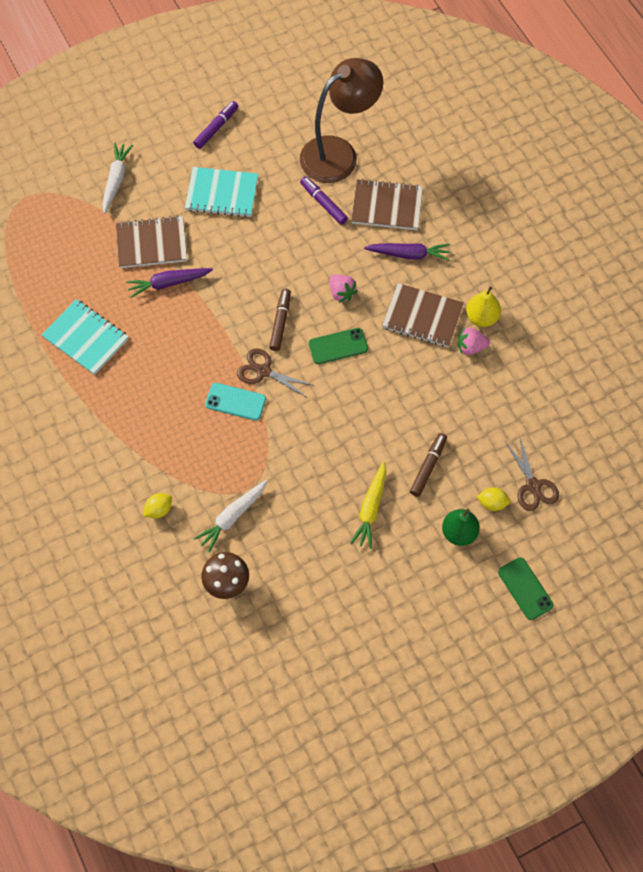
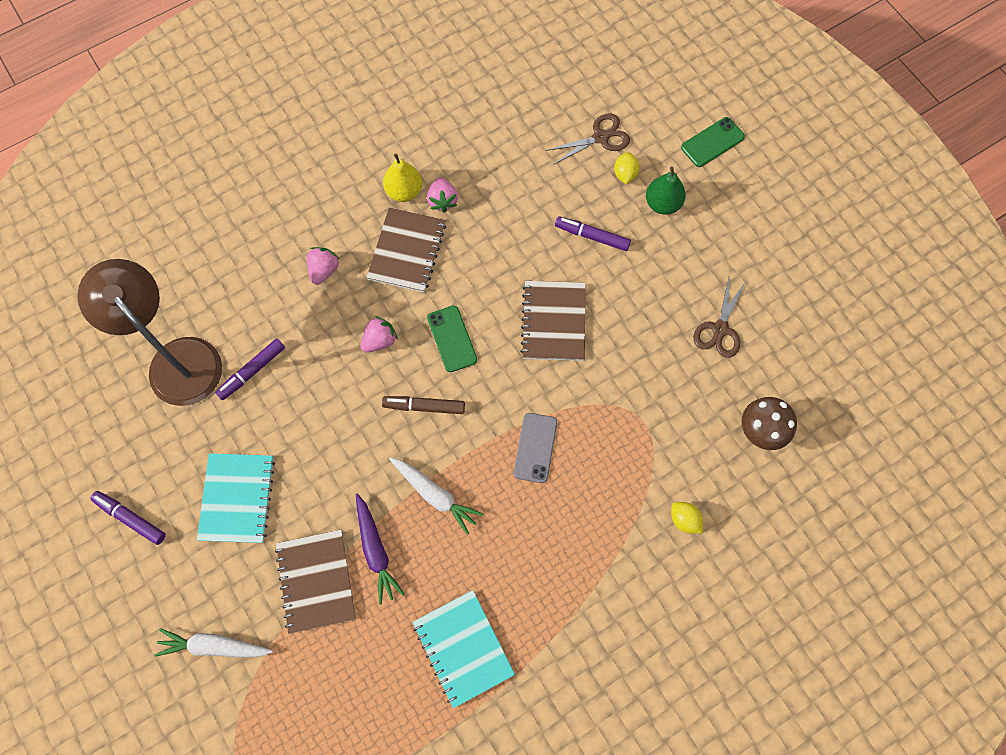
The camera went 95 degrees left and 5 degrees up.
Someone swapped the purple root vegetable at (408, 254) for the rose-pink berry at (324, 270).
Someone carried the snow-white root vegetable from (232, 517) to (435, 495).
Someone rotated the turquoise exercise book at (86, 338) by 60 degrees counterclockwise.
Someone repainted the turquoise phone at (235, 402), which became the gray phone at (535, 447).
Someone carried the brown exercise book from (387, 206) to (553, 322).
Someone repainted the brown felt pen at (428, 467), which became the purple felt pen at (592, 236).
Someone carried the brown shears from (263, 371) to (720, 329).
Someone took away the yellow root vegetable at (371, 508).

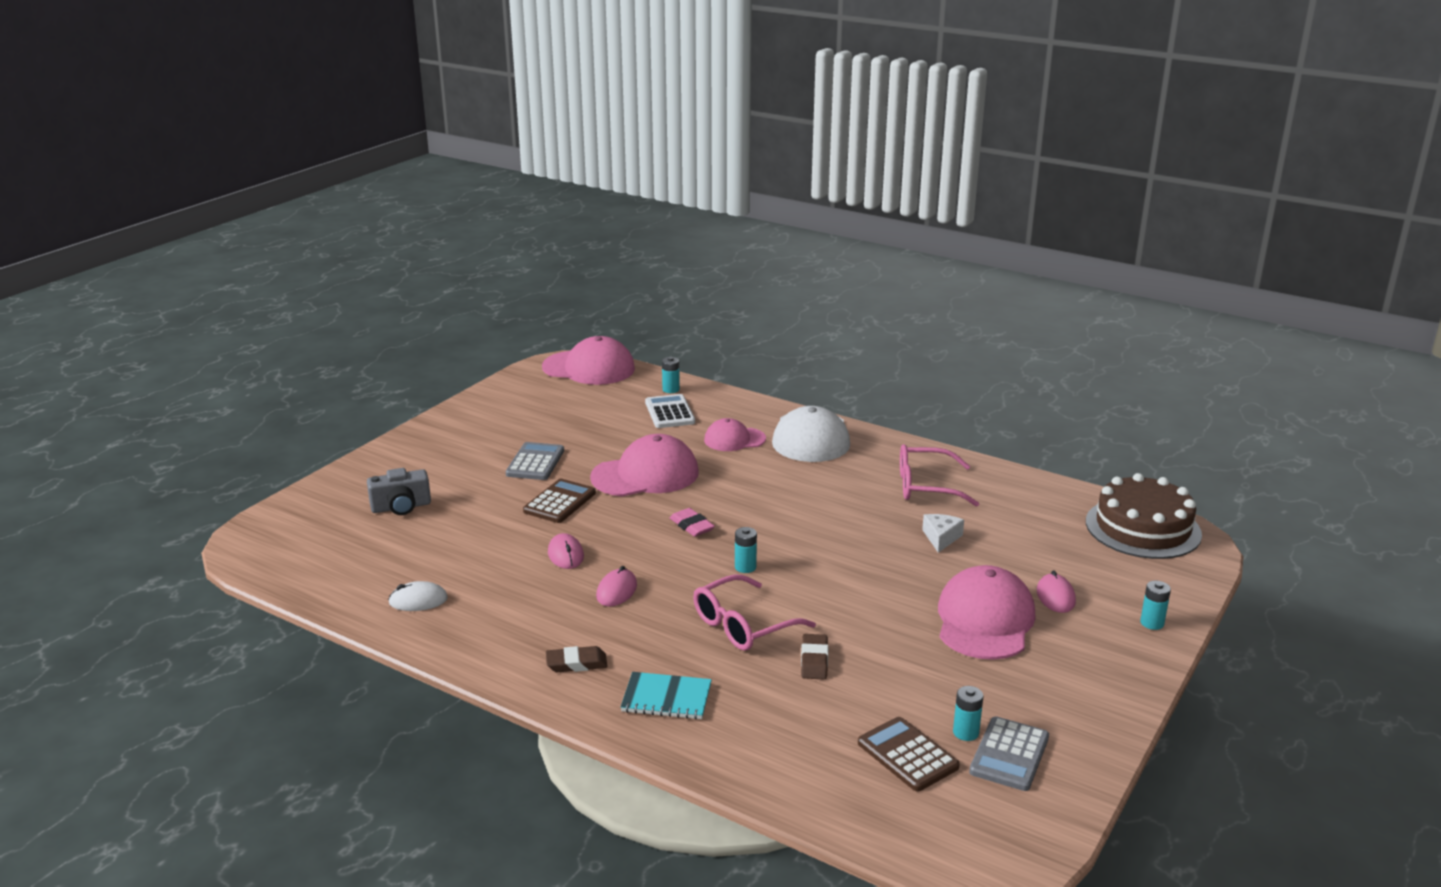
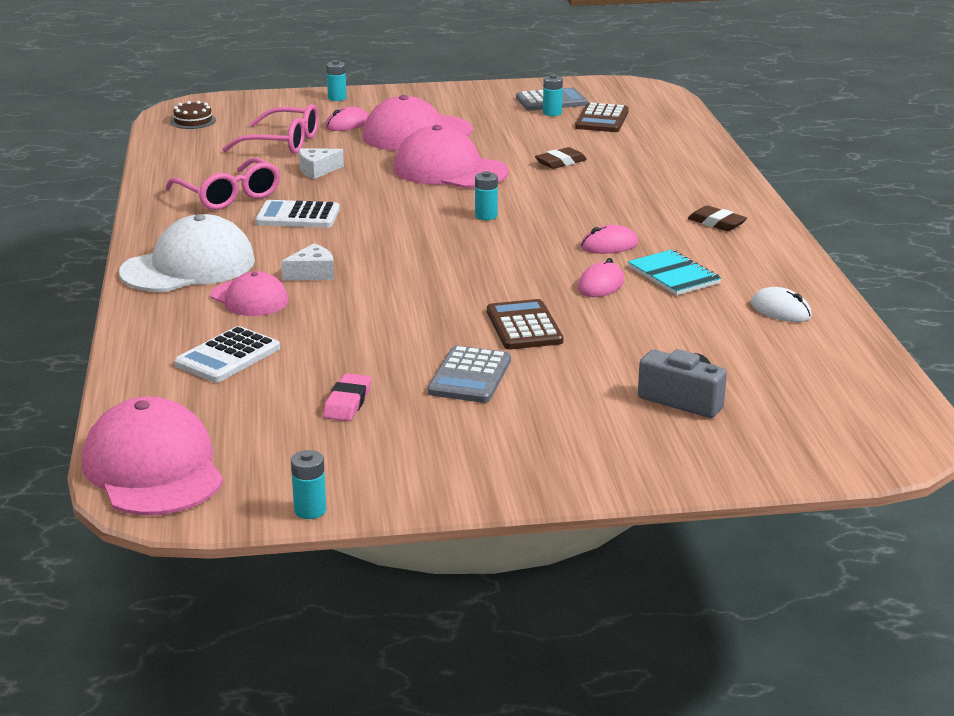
The camera went 130 degrees left and 0 degrees up.
Someone scaled the brown cake at (1143, 528) by 0.43.
Someone carried the rose-pink glasses from (743, 625) to (283, 143).
Someone put down the snow-white pocket calculator at (298, 216).
Someone put down the snow-white cheese at (312, 273).
Someone carried the turquoise power cell from (671, 389) to (310, 510).
Someone carried the rose-pink gum eraser from (692, 526) to (347, 402).
Someone carried the rose-pink baseball cap from (645, 475) to (450, 170).
Someone rotated the gray pocket calculator at (535, 462) by 45 degrees counterclockwise.
Someone rotated the brown pocket calculator at (559, 502) by 90 degrees clockwise.
Someone carried the turquoise exercise book from (666, 698) to (673, 275).

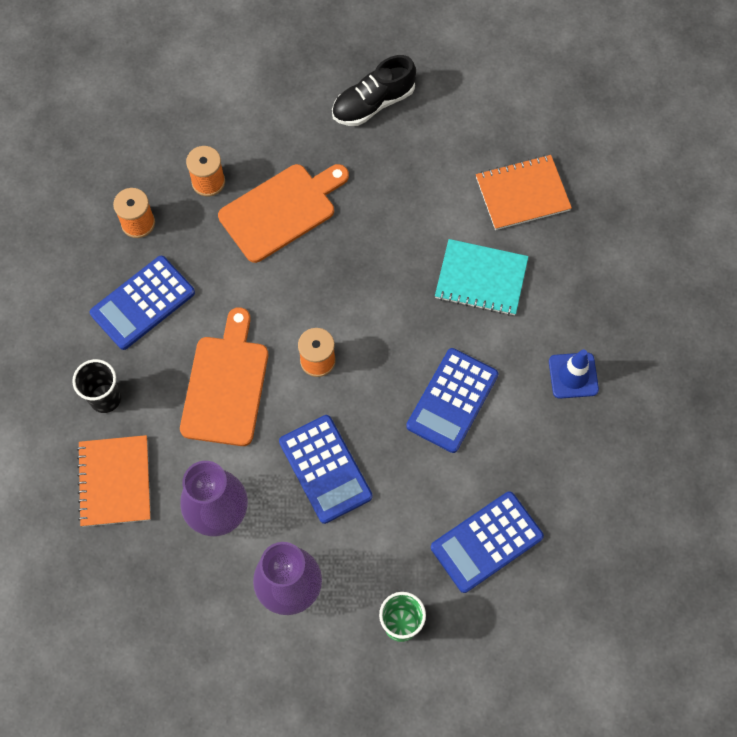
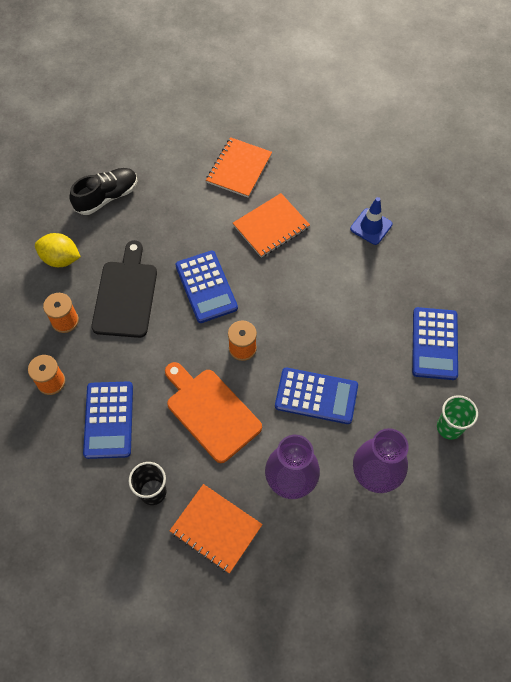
The camera went 50 degrees left and 5 degrees down.
Someone put down the yellow toy lemon at (61, 259).
Someone rotated the jet-black lace-up shoe at (373, 103) by 135 degrees counterclockwise.
Someone repainted the orange cutting board at (282, 210), which became the jet-black cutting board at (126, 295).
Someone carried the blue pocket calculator from (452, 400) to (206, 287).
Someone repainted the turquoise exercise book at (481, 278), which became the orange exercise book at (271, 226).

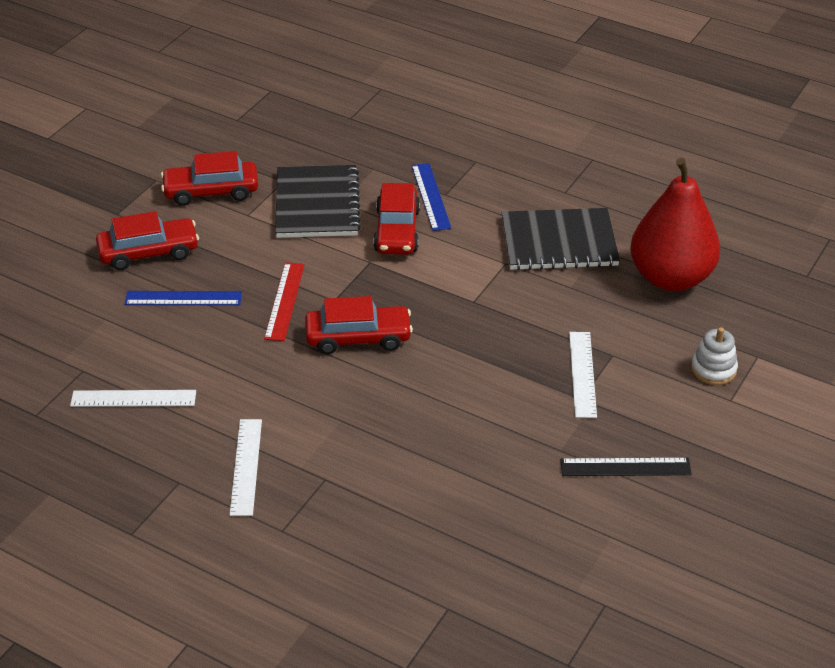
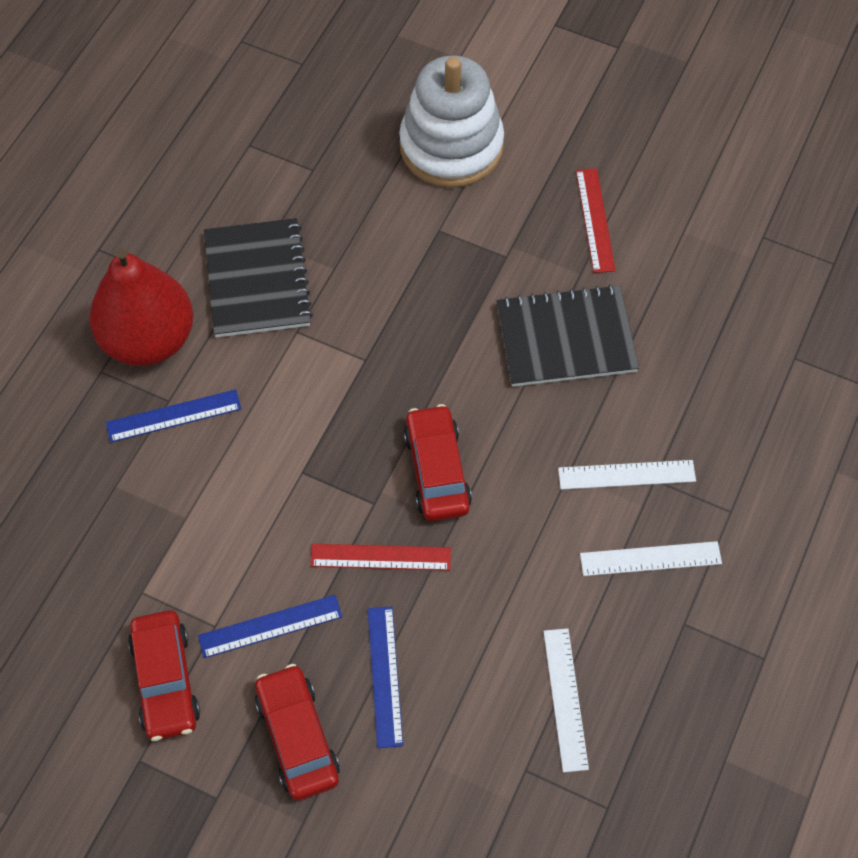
The camera went 95 degrees left and 20 degrees up.
Someone carried the crimson pear from (670, 277) to (148, 339).
Someone put down the blue straightedge at (270, 626).
Someone scaled the snow-white ring stacker at (713, 369) by 2.28.
Someone carried the jet-black exercise book from (317, 204) to (566, 338).
Someone carried the snow-white straightedge from (582, 374) to (626, 474).
Someone repainted the jet-black straightedge at (625, 467), which became the crimson straightedge at (595, 220).
Someone took away the crimson car at (397, 231).

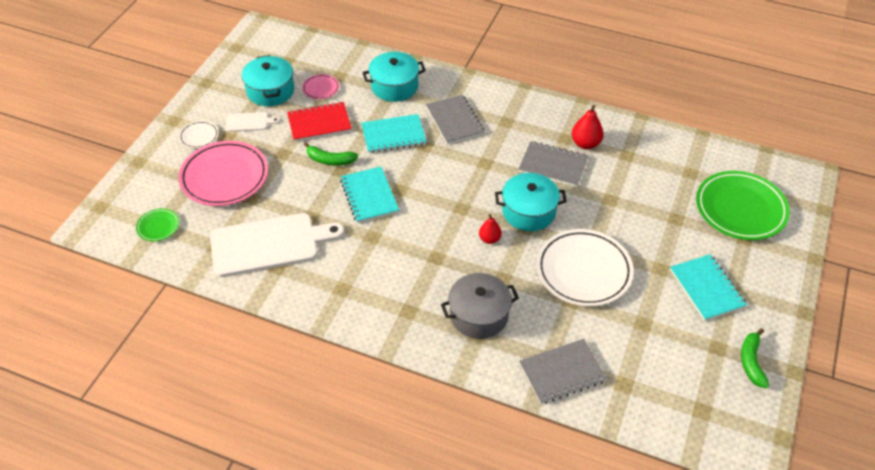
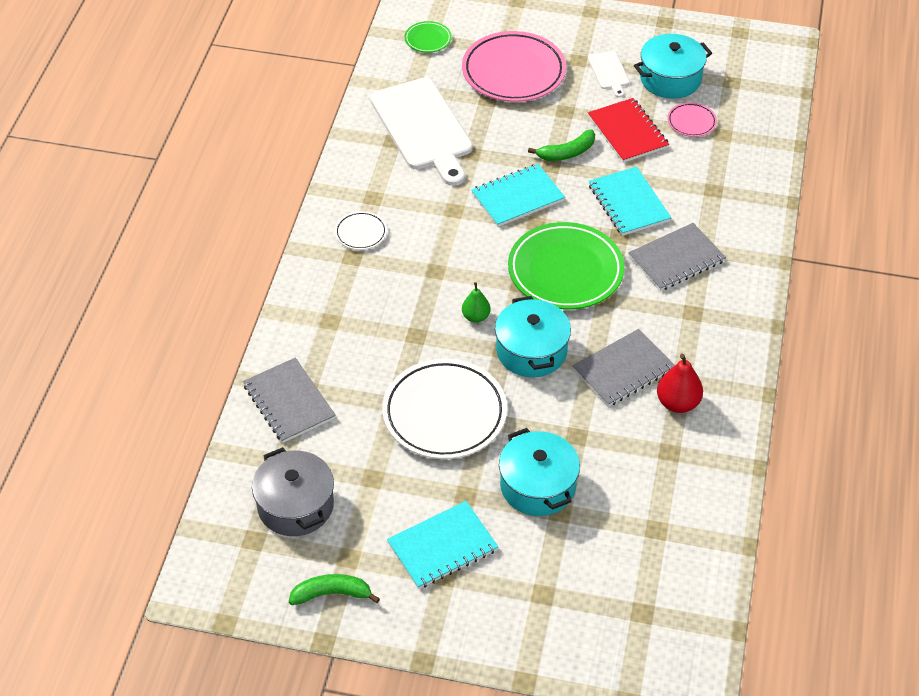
The camera went 80 degrees right and 0 degrees up.
Someone carried the gray stockpot from (479, 315) to (295, 505).
Someone carried the snow-white plate from (199, 136) to (361, 233).
Someone repainted the crimson pear at (489, 239), which became the emerald pear at (476, 317).
Someone carried the turquoise stockpot from (394, 86) to (537, 486).
Someone carried the emerald plate from (740, 209) to (565, 271).
Someone rotated the emerald banana fruit at (330, 160) by 120 degrees counterclockwise.
Someone rotated the gray exercise book at (553, 165) by 45 degrees clockwise.

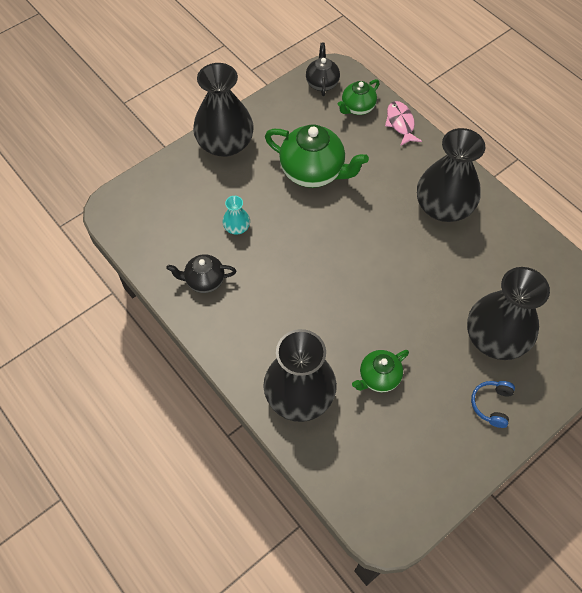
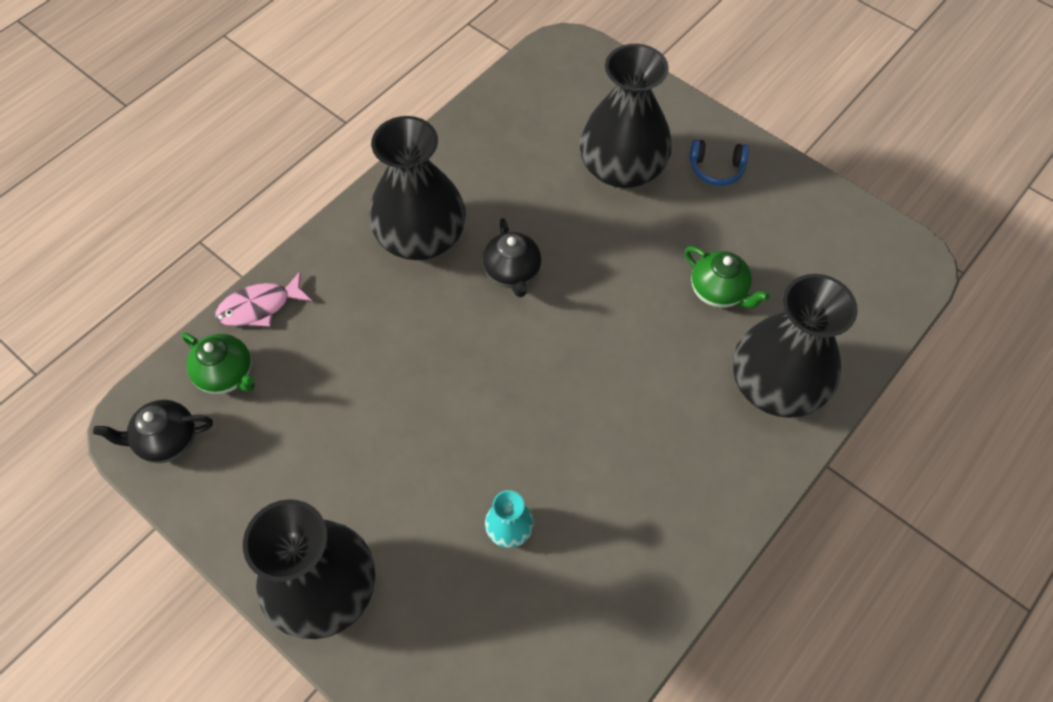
The camera went 100 degrees left and 0 degrees up.
Someone carried the jet-black teapot from (204, 281) to (512, 273).
Someone took away the emerald teapot at (313, 172).

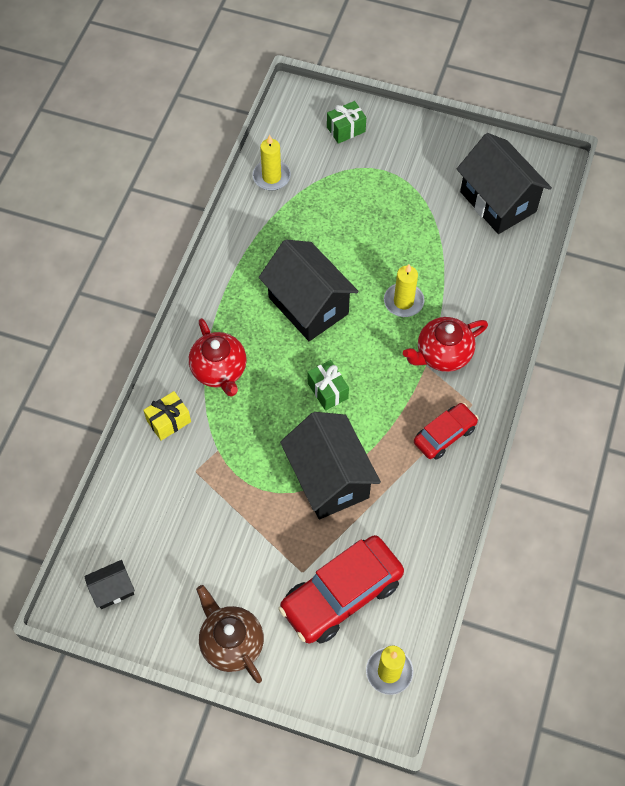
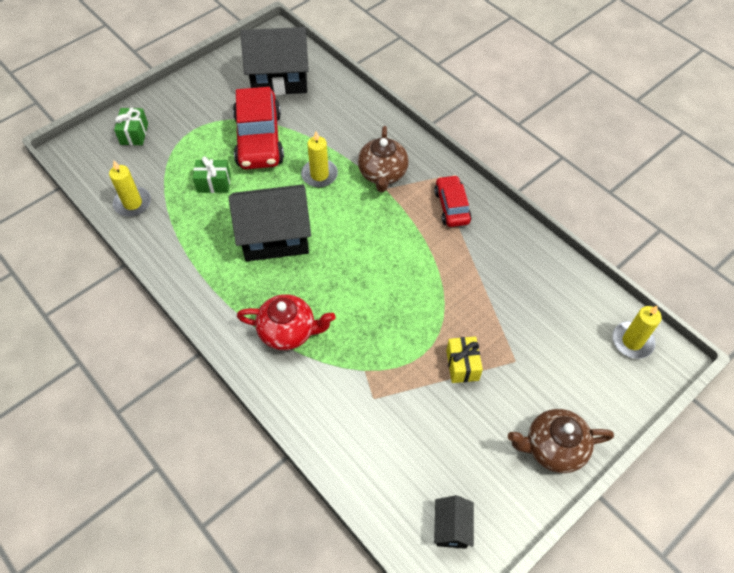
The camera went 60 degrees left and 5 degrees down.
Someone carried the emerald present from (328, 391) to (214, 183).
Someone carried the crimson car from (341, 595) to (259, 139).
Someone repainted the crimson teapot at (442, 354), which became the brown teapot at (382, 174).
Someone carried the yellow present from (168, 421) to (462, 365).
Someone took away the jet-black toy house at (329, 479).

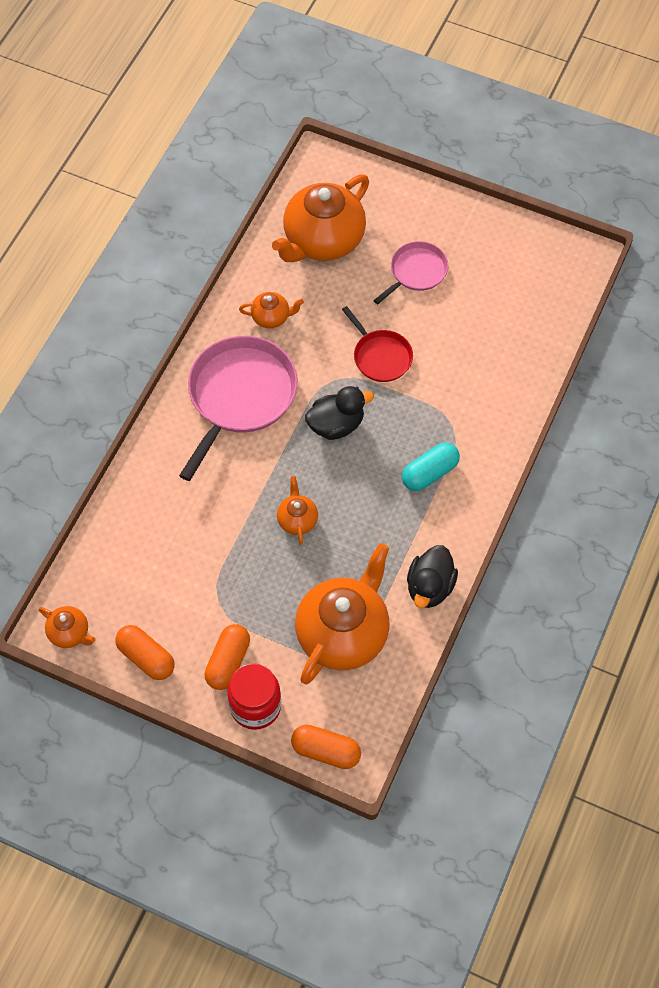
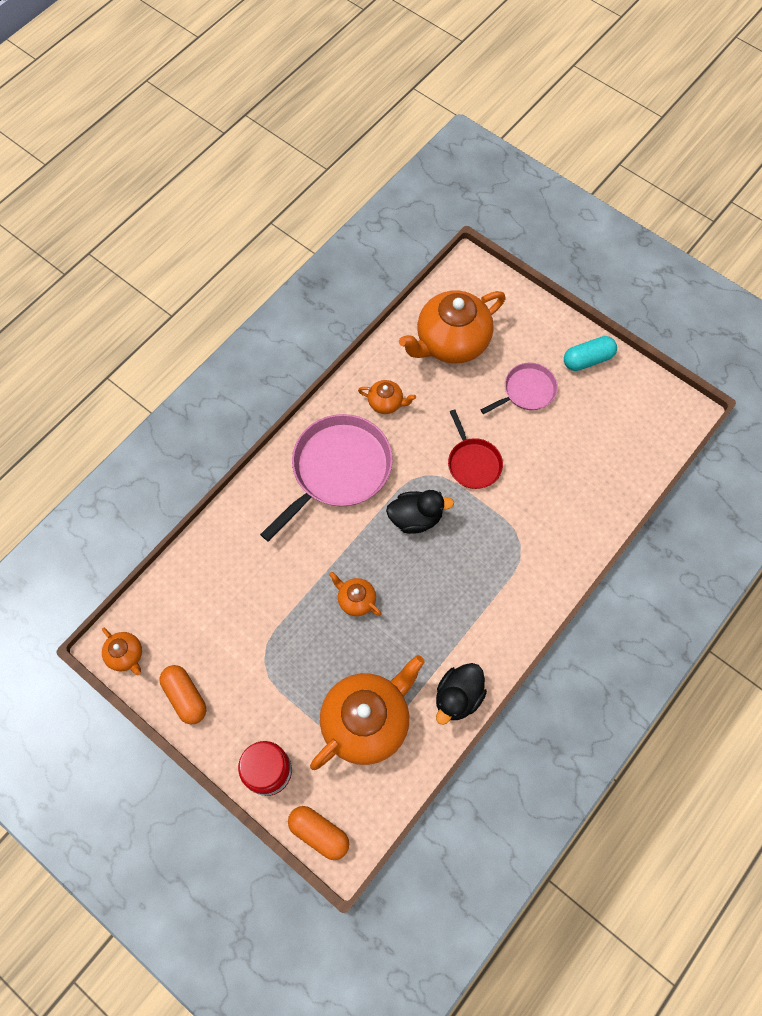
The camera went 15 degrees right and 5 degrees up.
Someone rotated the orange teapot at (297, 520) by 60 degrees counterclockwise.
Someone carried the turquoise pill shape from (430, 473) to (587, 359).
Someone took away the orange pill shape at (228, 662).

